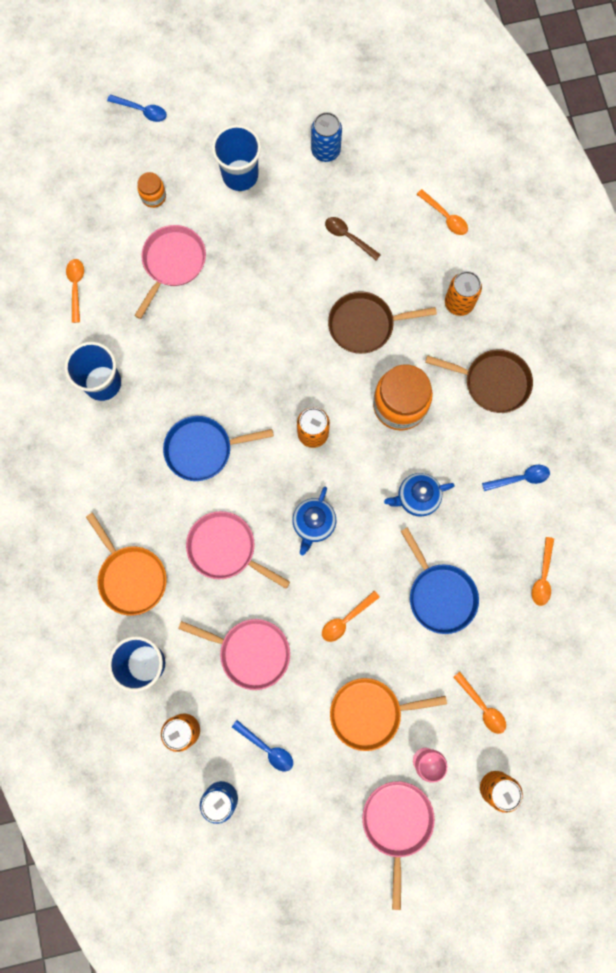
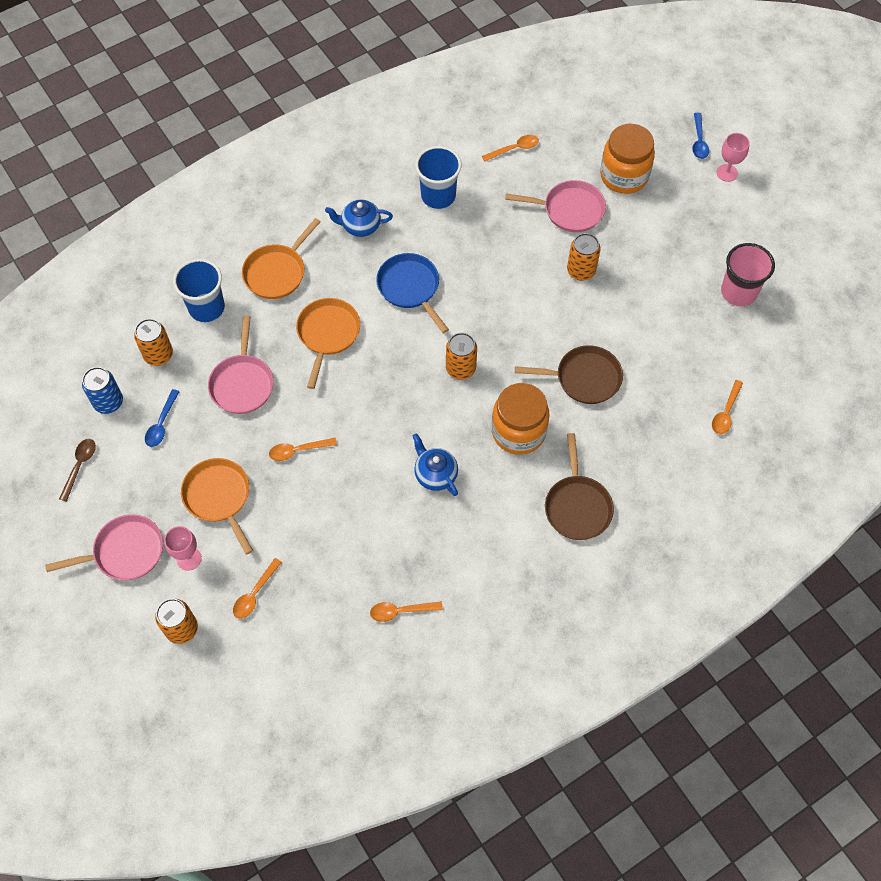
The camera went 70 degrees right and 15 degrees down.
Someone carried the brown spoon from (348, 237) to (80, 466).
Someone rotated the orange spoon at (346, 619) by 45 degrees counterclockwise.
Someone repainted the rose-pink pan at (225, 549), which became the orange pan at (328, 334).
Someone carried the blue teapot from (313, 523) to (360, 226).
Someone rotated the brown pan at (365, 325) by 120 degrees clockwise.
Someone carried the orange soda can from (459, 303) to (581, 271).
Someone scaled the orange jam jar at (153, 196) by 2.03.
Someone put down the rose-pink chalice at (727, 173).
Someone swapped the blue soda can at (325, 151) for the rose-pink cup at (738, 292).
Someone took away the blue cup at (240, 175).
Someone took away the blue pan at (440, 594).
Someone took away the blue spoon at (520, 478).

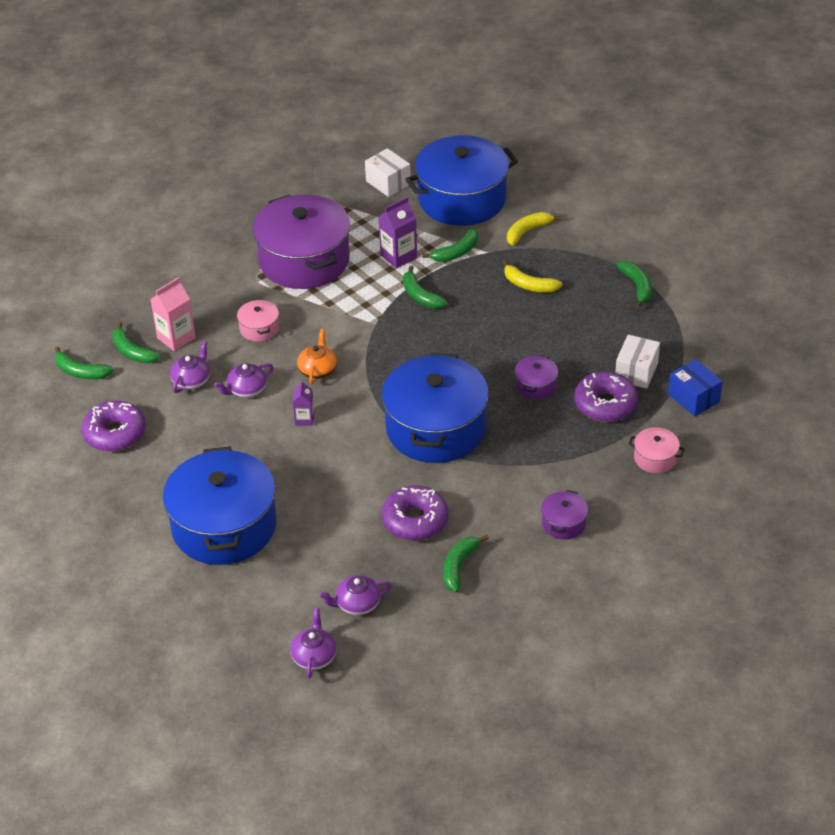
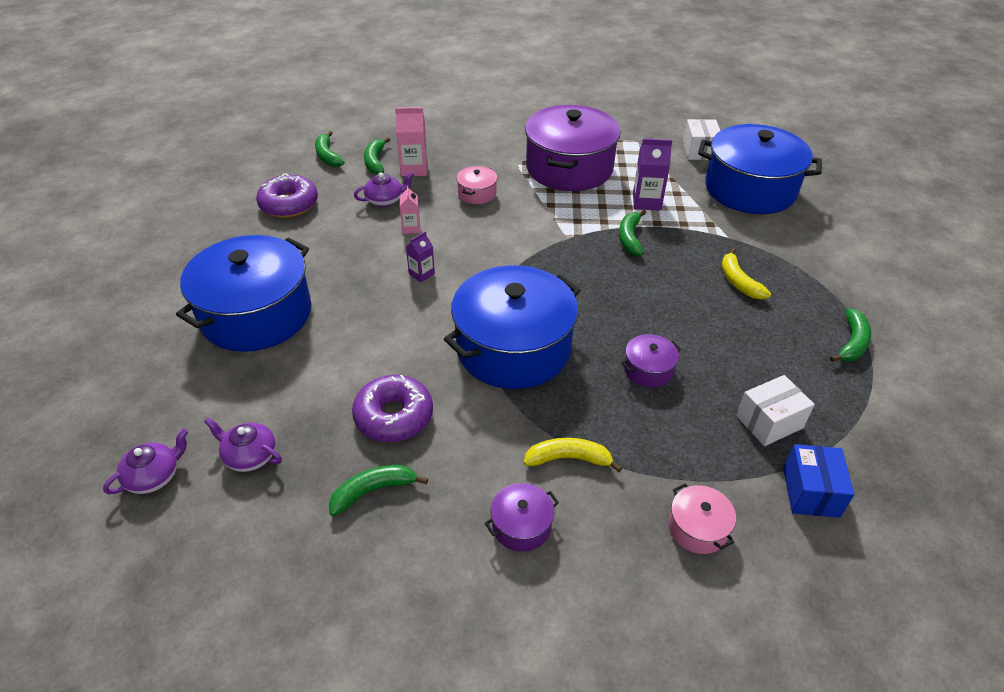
The camera went 40 degrees right and 0 degrees up.
Someone swapped the purple teapot at (246, 389) for the rose-pink carton at (411, 228).
Someone carried the yellow banana fruit from (527, 231) to (569, 459).
Someone took away the orange teapot at (317, 370).
Someone took away the emerald banana fruit at (456, 252).
Someone took away the purple donut at (605, 404).

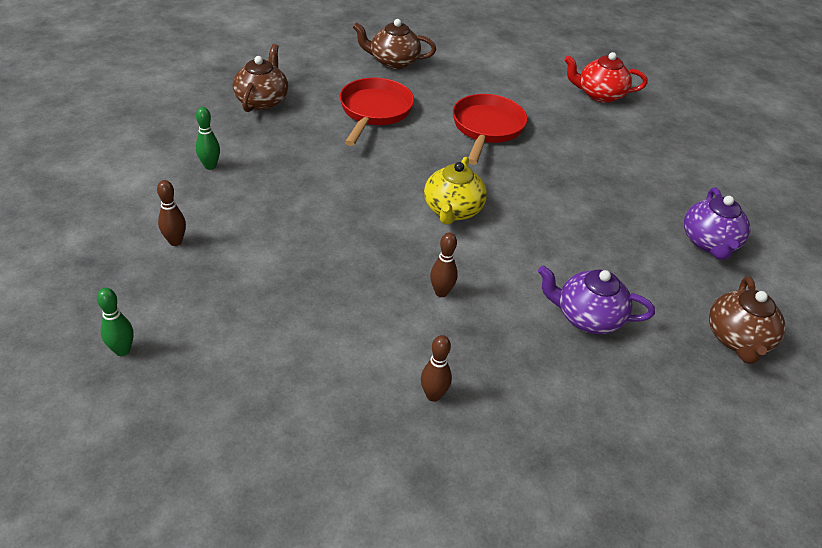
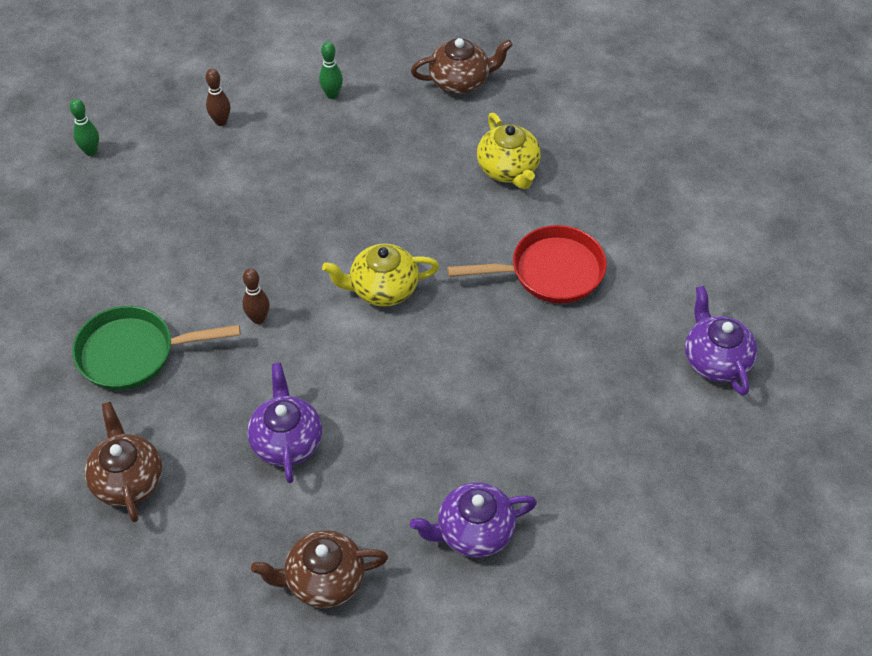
The camera went 70 degrees right and 10 degrees up.
Someone swapped the brown tenpin at (433, 395) for the emerald pan at (133, 353).
Someone carried the brown teapot from (393, 62) to (127, 480).
Someone swapped the crimson pan at (374, 111) for the yellow teapot at (508, 169).
Someone repainted the crimson teapot at (599, 95), which became the purple teapot at (715, 360).

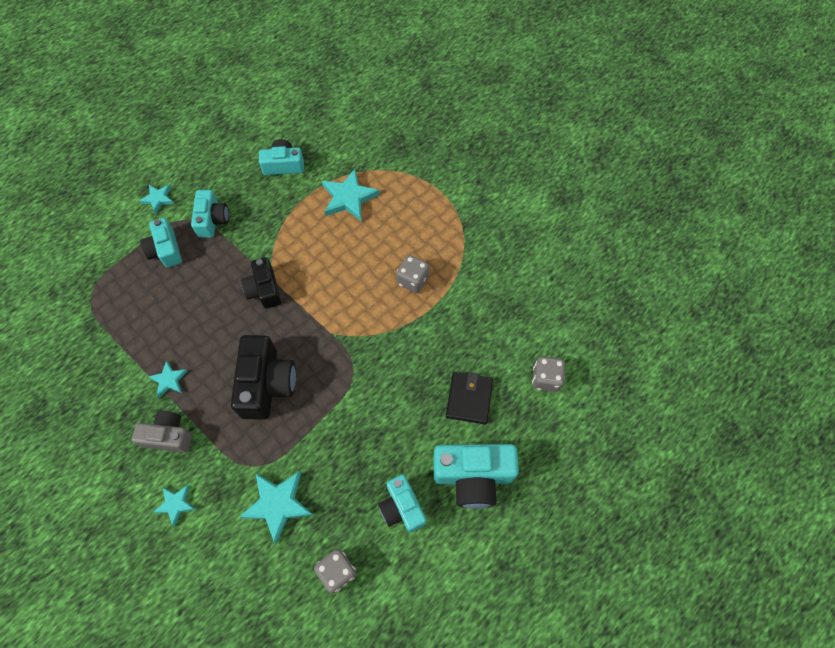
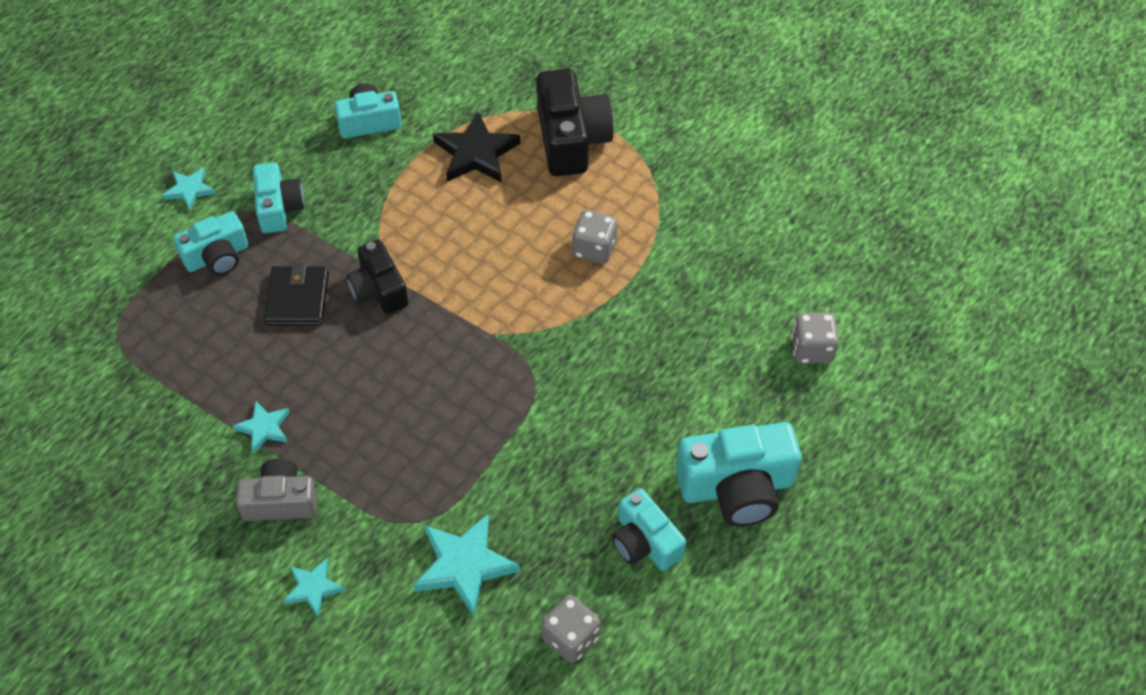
The camera went 10 degrees left and 10 degrees down.
Someone rotated the turquoise compact camera at (165, 250) by 90 degrees counterclockwise.
Someone carried the jet-black billfold from (469, 399) to (297, 299).
Someone repainted the turquoise five-pointed star at (348, 198), which became the jet-black five-pointed star at (476, 153).
Someone carried the jet-black compact camera from (266, 384) to (571, 139).

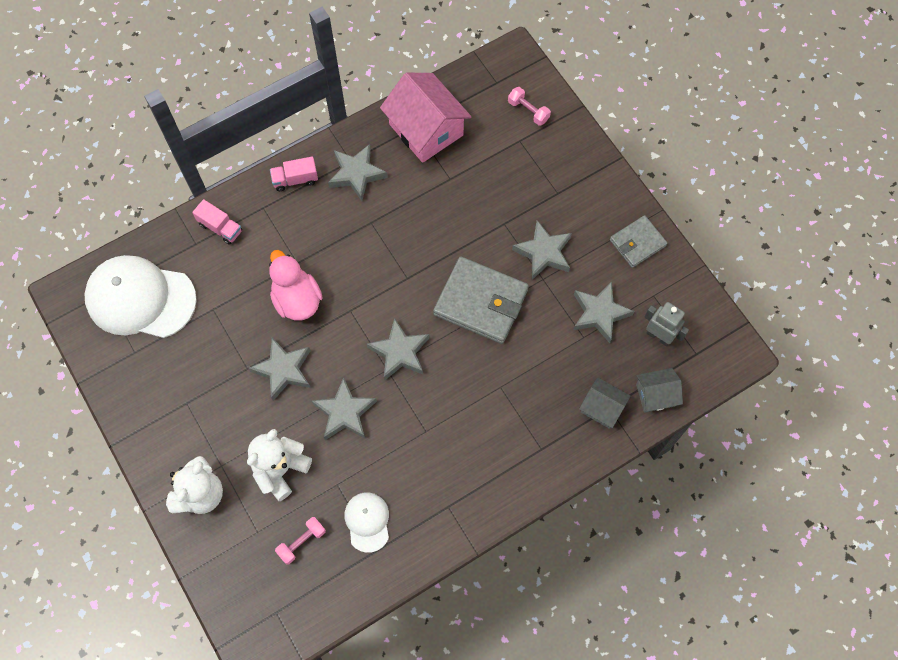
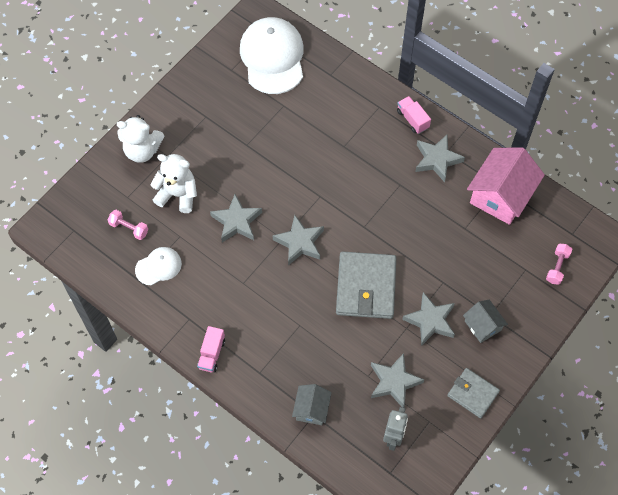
The camera went 70 degrees right and 5 degrees down.
Someone carried the rose-pink toy truck from (220, 228) to (211, 354).
Someone carried the gray toy house from (655, 395) to (482, 325).
Someone took away the gray five-pointed star at (283, 370).
Someone took away the rose-pink duck at (297, 299).

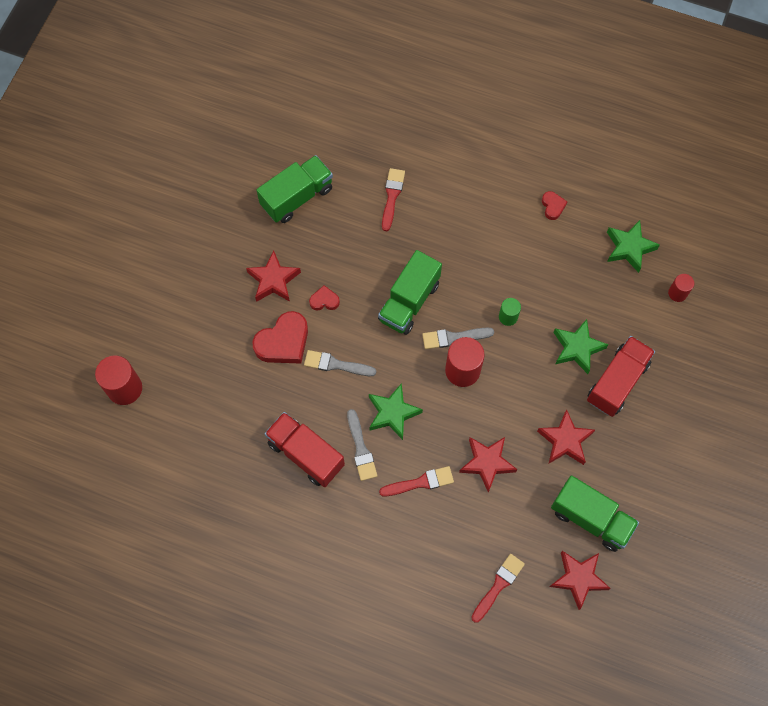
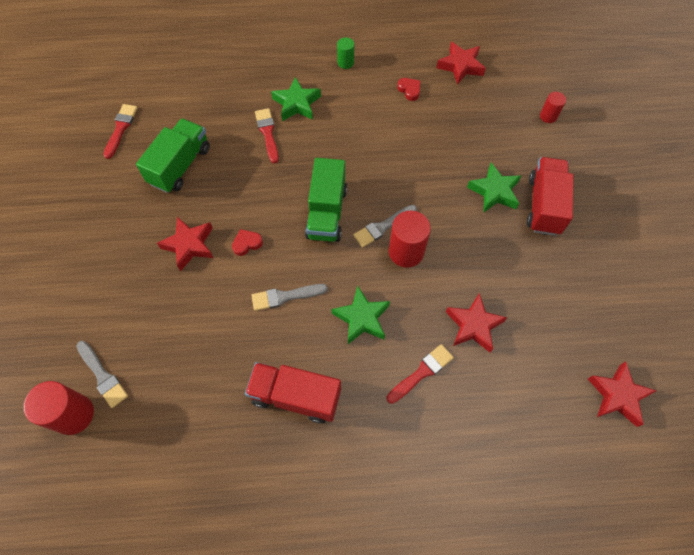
The camera went 25 degrees left and 5 degrees down.
Someone carried the gray brush from (361, 449) to (102, 376).
Someone carried the crimson brush from (498, 585) to (121, 128).
Someone carried the emerald five-pointed star from (629, 248) to (296, 104).
Someone carried the emerald solid cylinder from (508, 317) to (345, 62).
Someone carried the crimson five-pointed star from (565, 441) to (460, 66).
Someone took away the crimson love heart at (283, 342).
Someone took away the emerald toy truck at (591, 518).

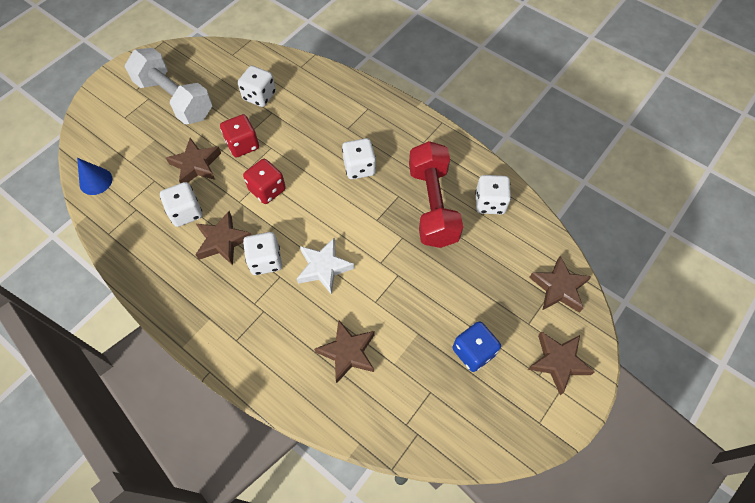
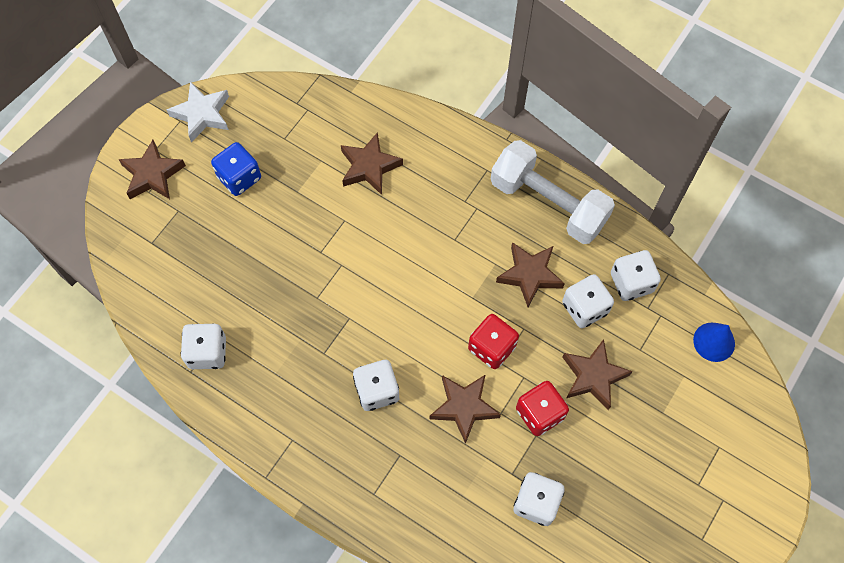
The camera went 175 degrees right and 5 degrees up.
Someone carried the snow-white five-pointed star from (324, 268) to (202, 114).
Someone carried the brown five-pointed star from (559, 288) to (464, 407).
Someone carried the snow-white dumbbell from (174, 99) to (548, 203).
Someone carried the snow-white game die from (265, 261) to (631, 283).
Someone took away the crimson dumbbell at (432, 205).

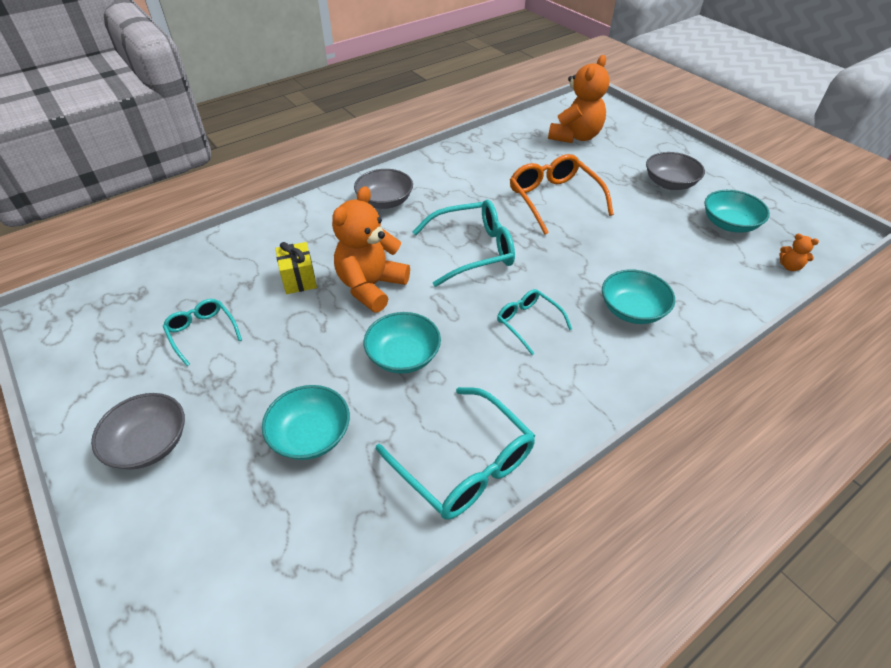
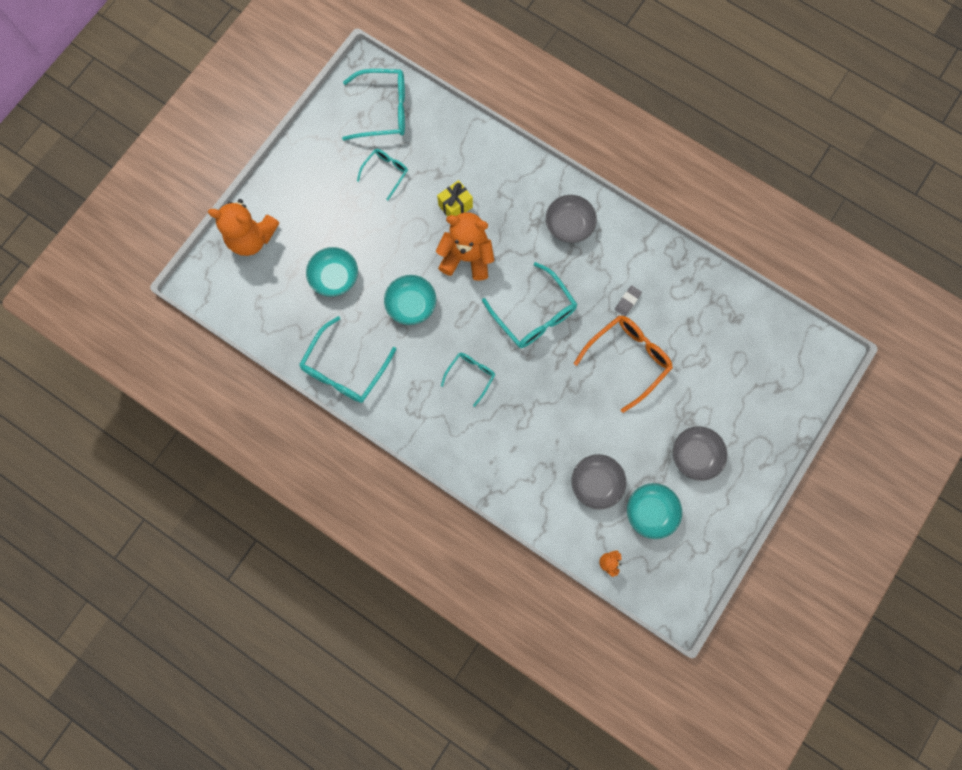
The camera went 70 degrees right and 30 degrees up.
Someone carried the orange stuffed bear from (575, 136) to (252, 238).
Someone put down the turquoise glasses at (383, 110).
Someone carried the gray bowl from (149, 444) to (596, 483).
Someone put down the gray gum eraser at (627, 301).
Someone took away the turquoise bowl at (632, 310).

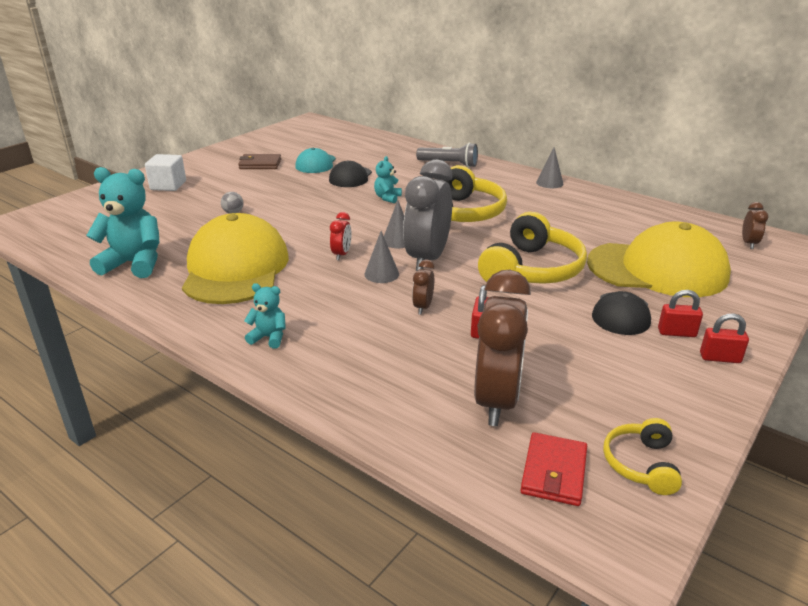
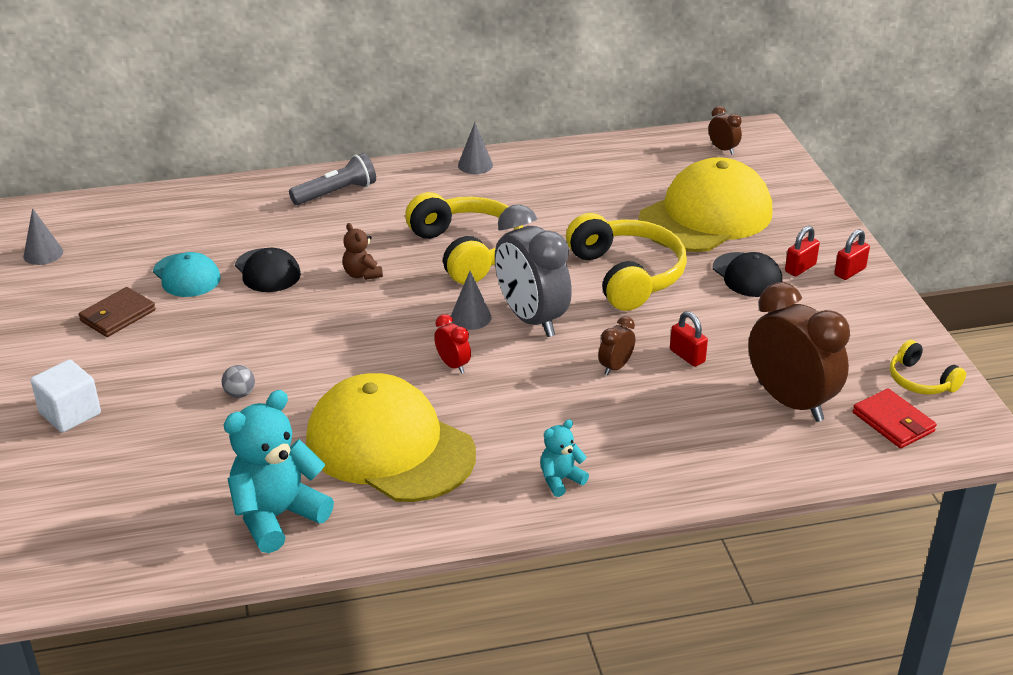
The camera went 50 degrees left and 5 degrees up.
Someone carried the gray cone from (381, 274) to (43, 254).
Someone repainted the turquoise stuffed bear at (387, 198), which became the brown stuffed bear at (362, 274).
Someone rotated the brown clock at (423, 307) by 75 degrees clockwise.

